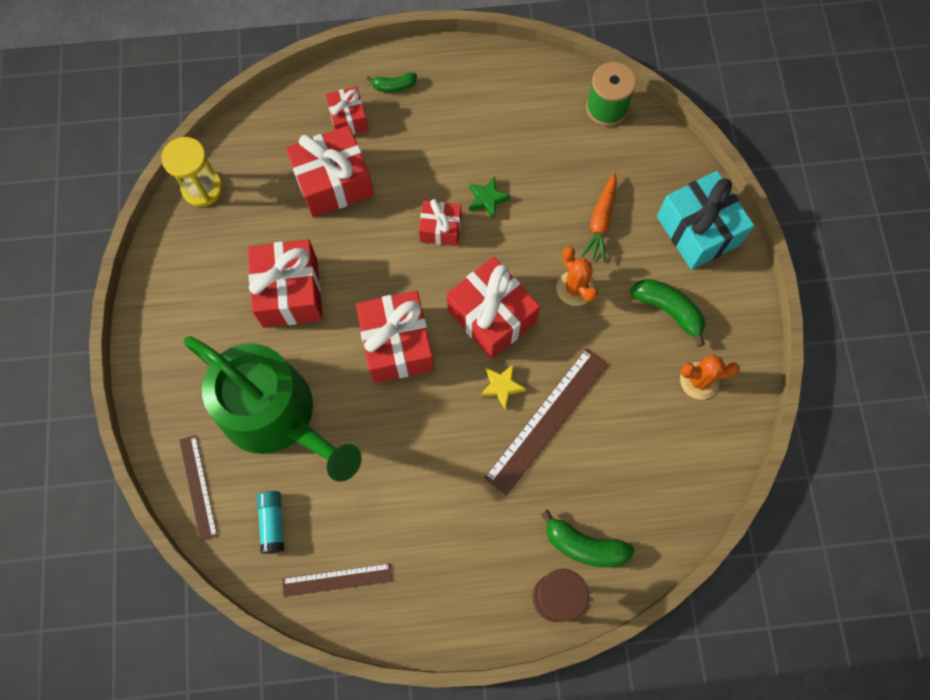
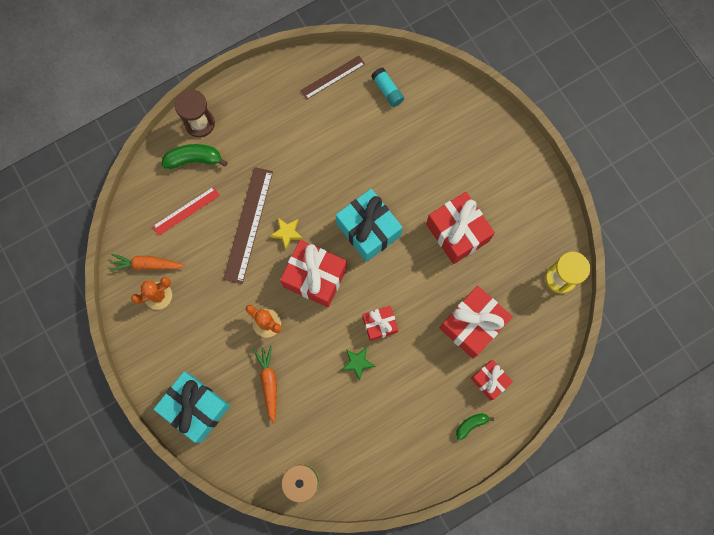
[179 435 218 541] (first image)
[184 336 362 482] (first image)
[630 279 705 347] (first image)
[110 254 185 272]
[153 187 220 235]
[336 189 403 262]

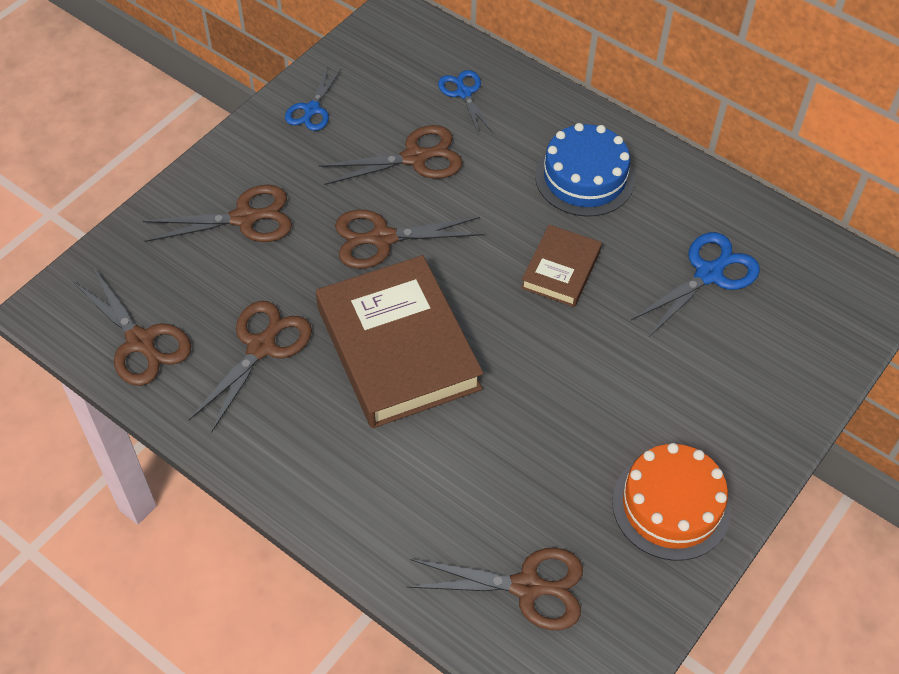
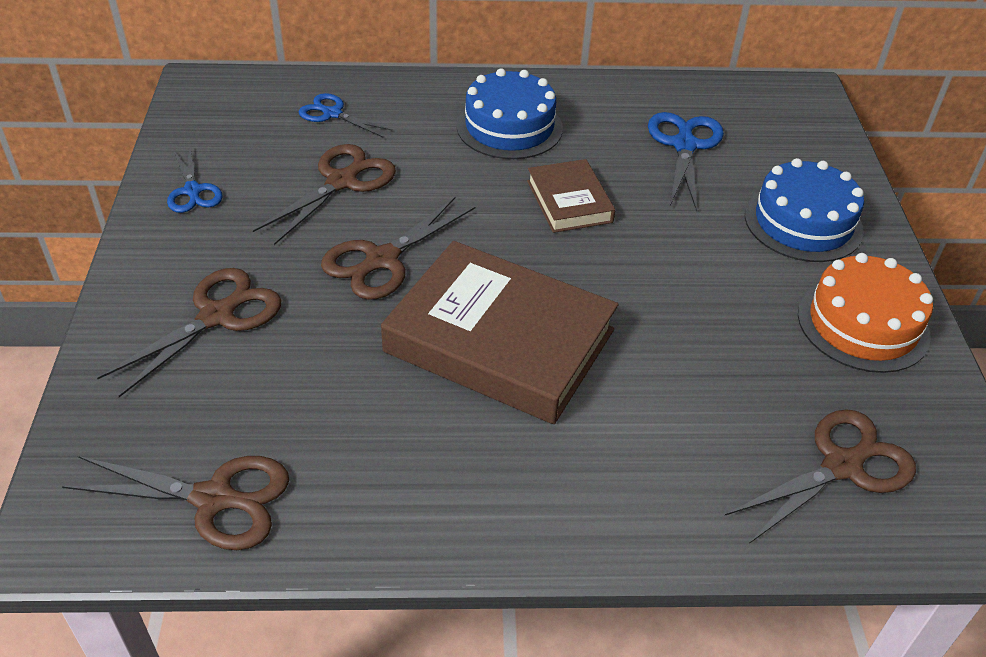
[189 301 312 433] (first image)
[745 158 864 262]

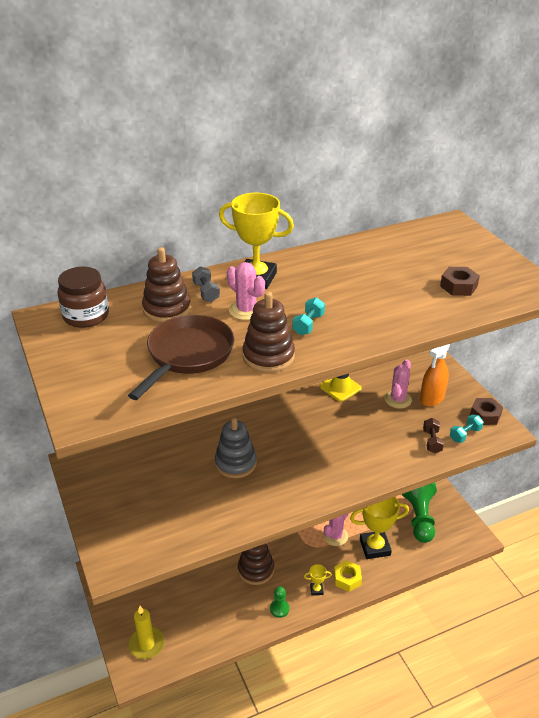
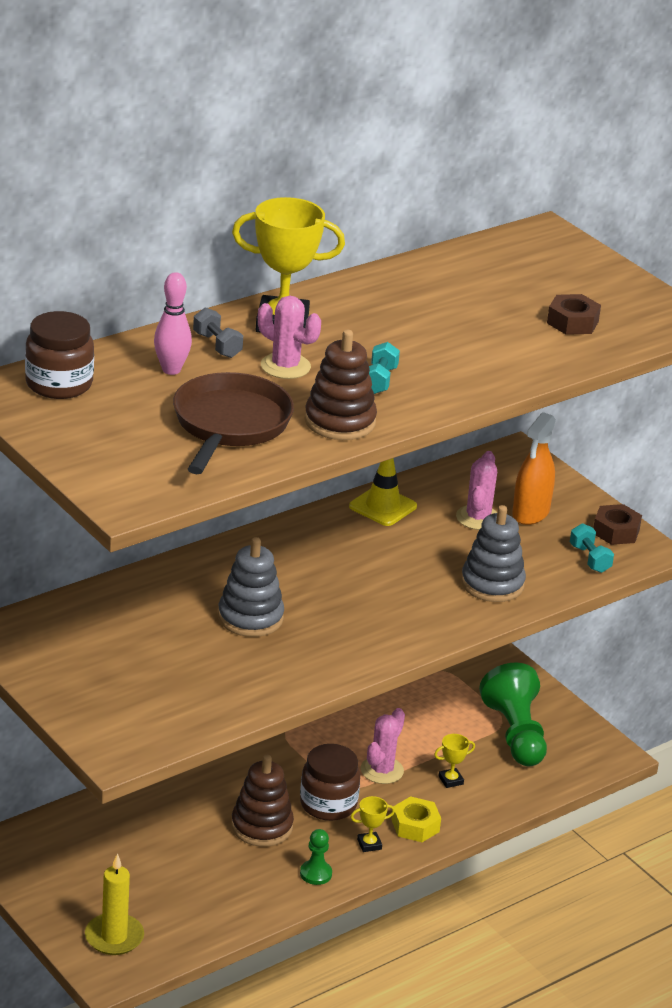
[423 418 444 453] (first image)
[300 744 360 821]
[461 505 526 602]
[154 272 192 375]
[570 523 614 573]
[434 734 475 788]

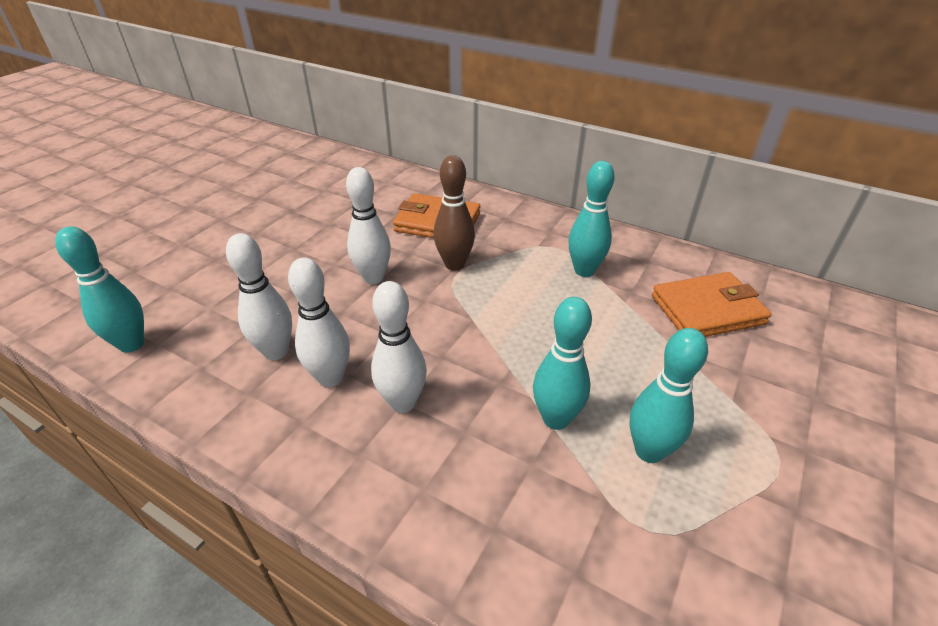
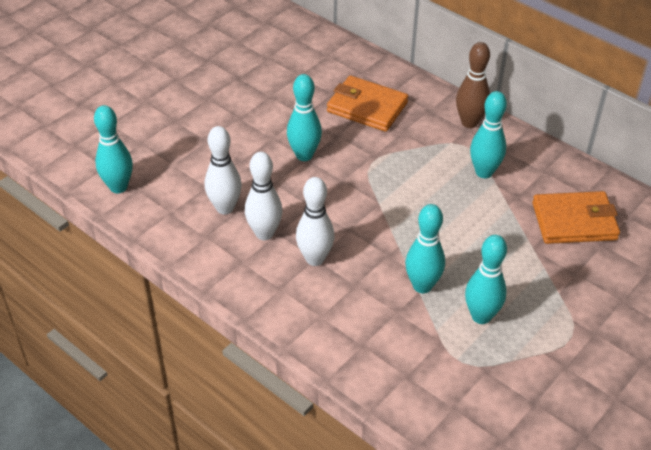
[456 42 490 128]
[287 74 322 161]

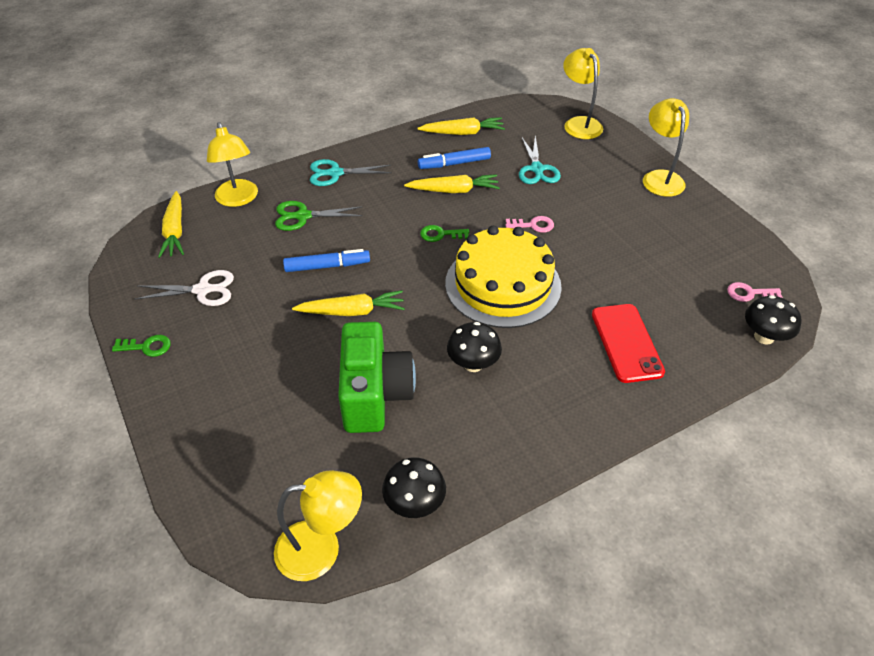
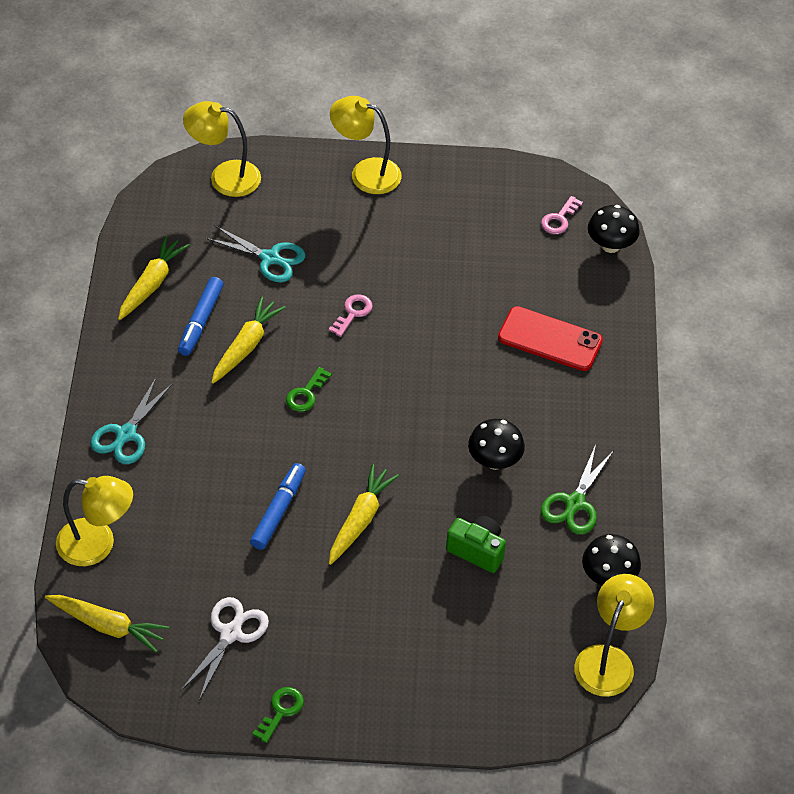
[445 226 562 328] (first image)
[541 444 614 535]
[446 516 506 573]

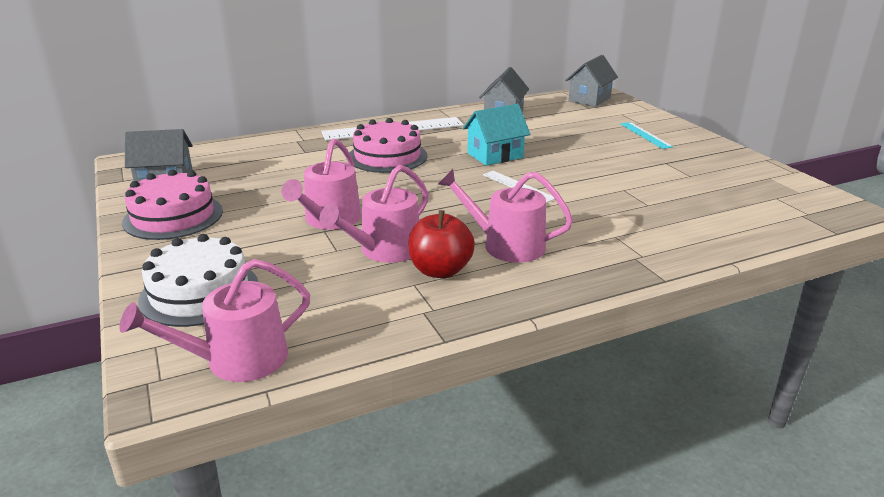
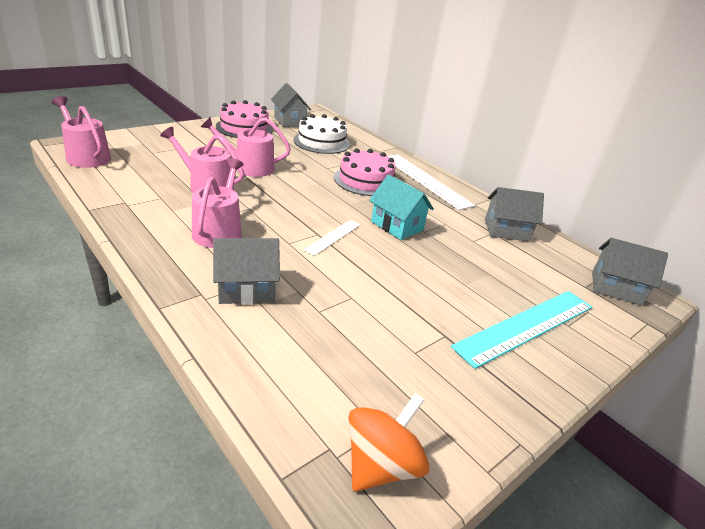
[408 210 475 278] (first image)
[213 238 280 304]
[348 393 430 492]
[293 114 350 154]
[451 291 592 369]

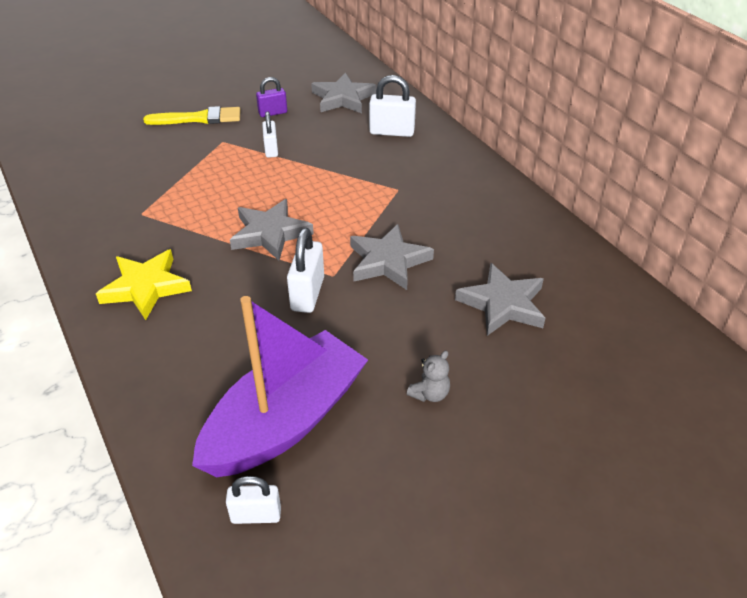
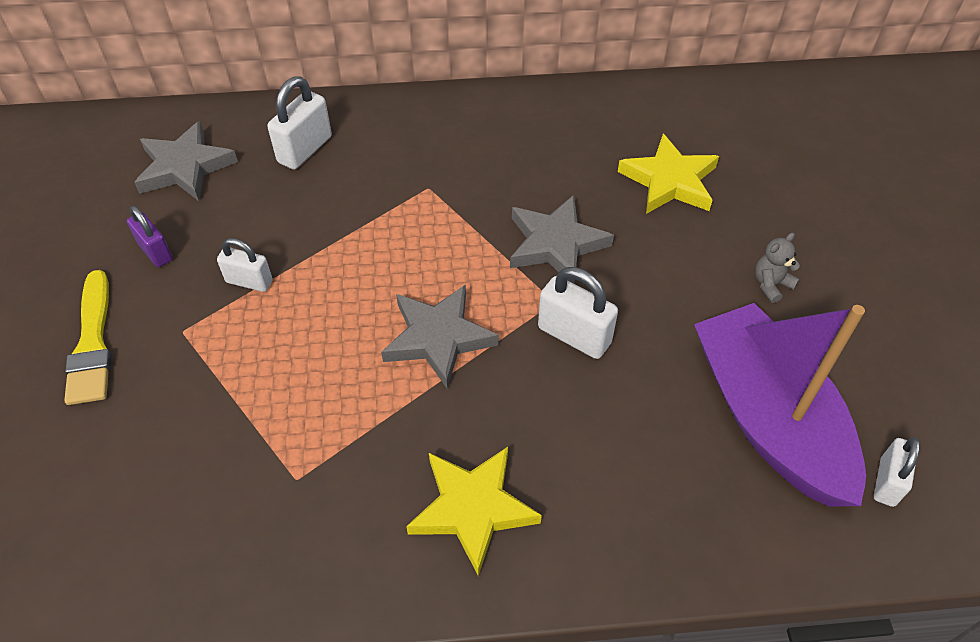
[618 134 719 214]
[64 270 111 405]
[127 206 173 267]
[755 233 800 303]

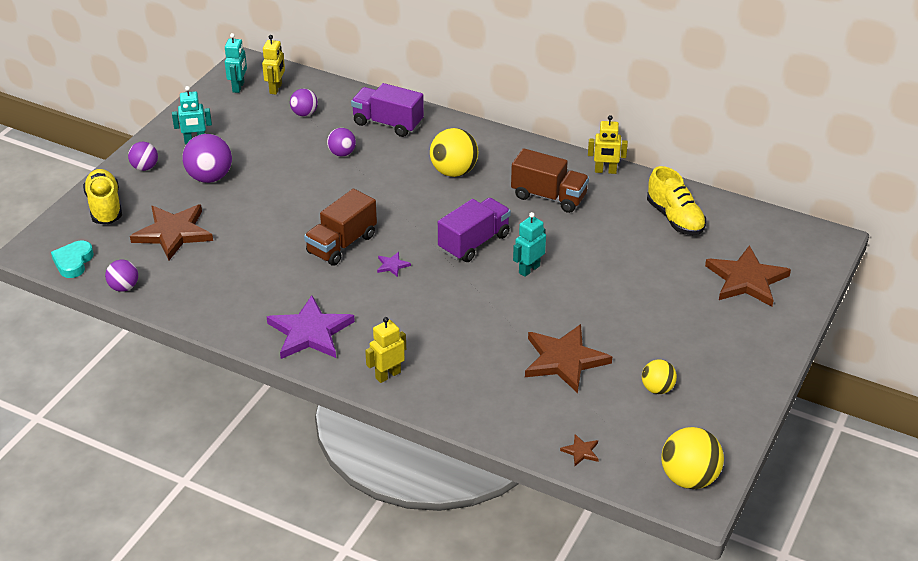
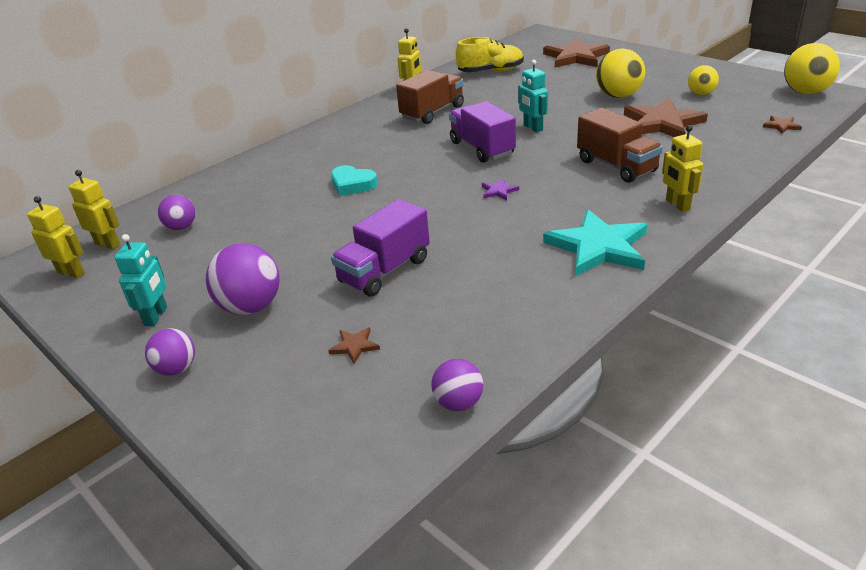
[83 169 122 224] (first image)
[327 128 356 157] (first image)
[331 165 377 196]
[577 108 663 183]
[331 199 430 297]
[596 48 645 98]
[27 196 85 278]
[543 209 647 276]
[328 327 380 364]

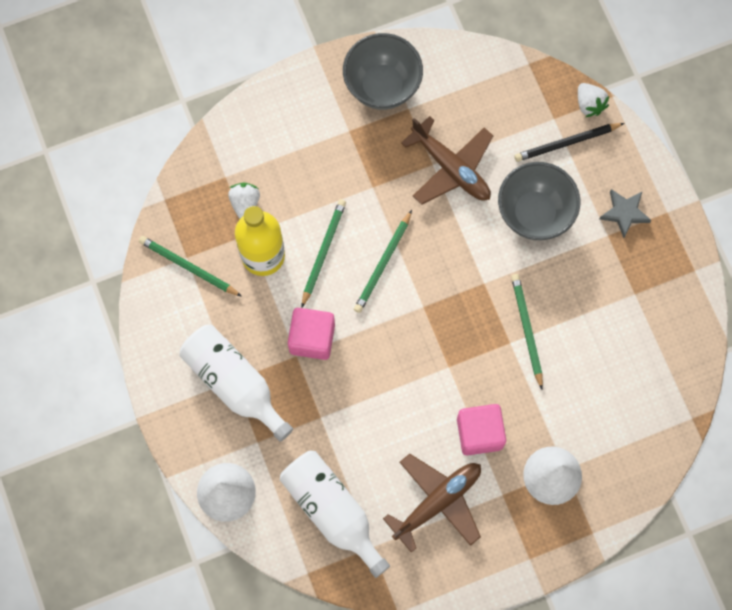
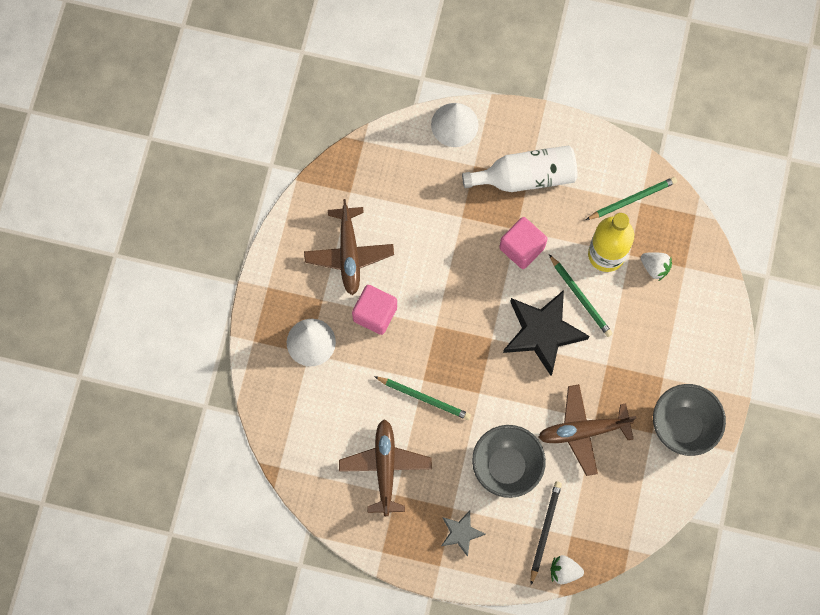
[280 450 390 578] (first image)
[339 419 432 516]
[503 290 589 376]

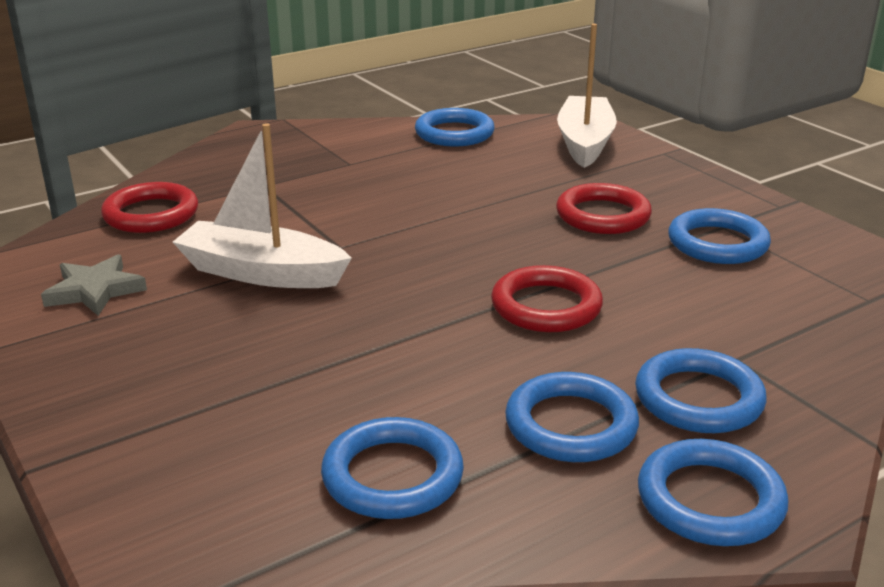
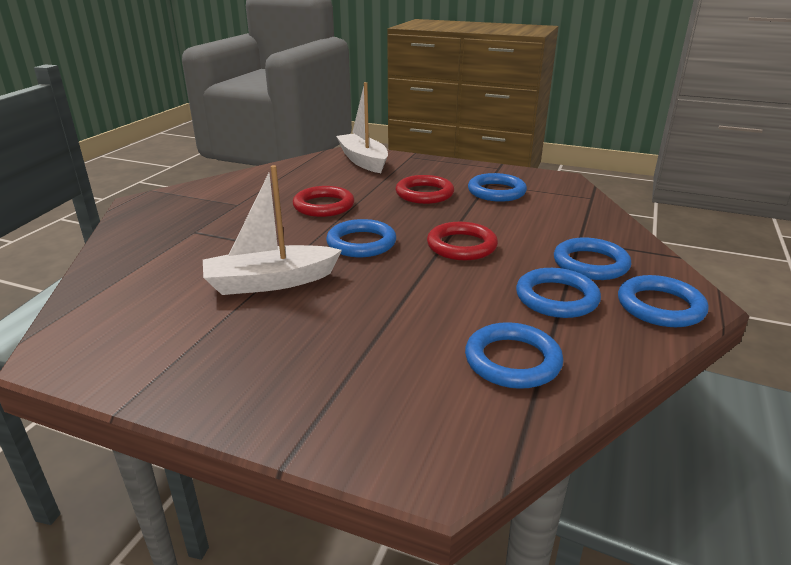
[41 254 147 316] (first image)
[293 186 355 217]
[326 219 396 257]

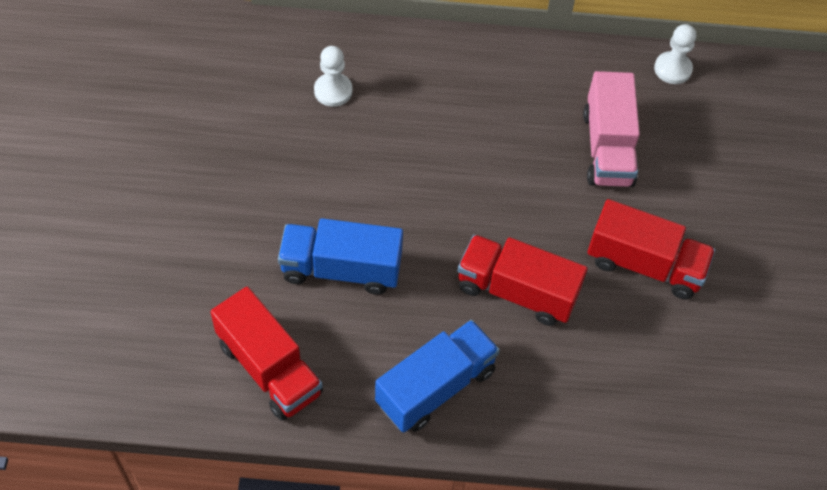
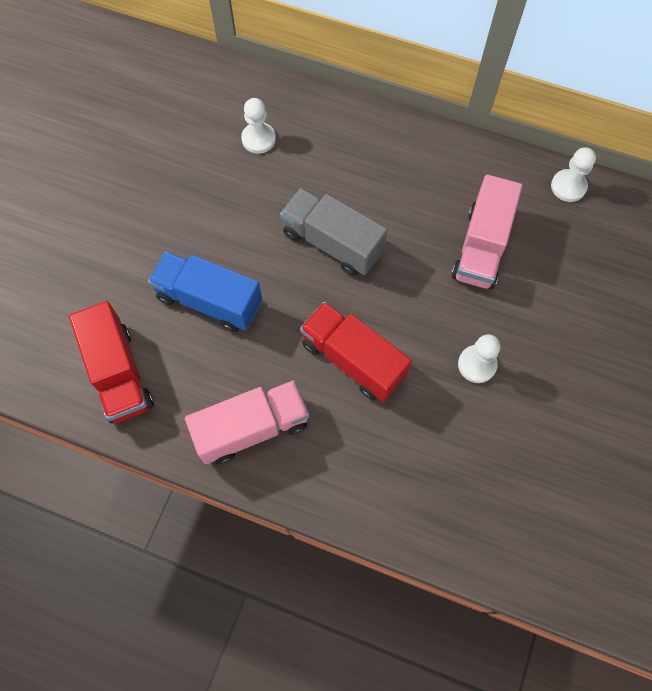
[280 188 387 276]
[458 334 500 383]
[185 380 309 464]

